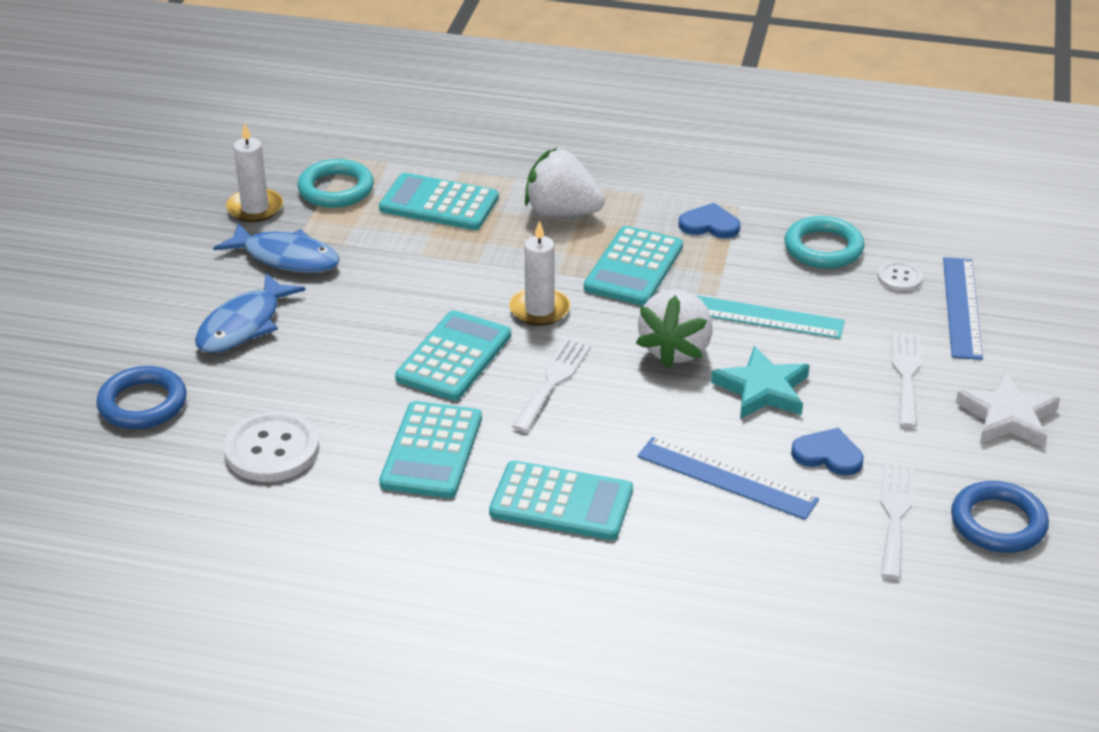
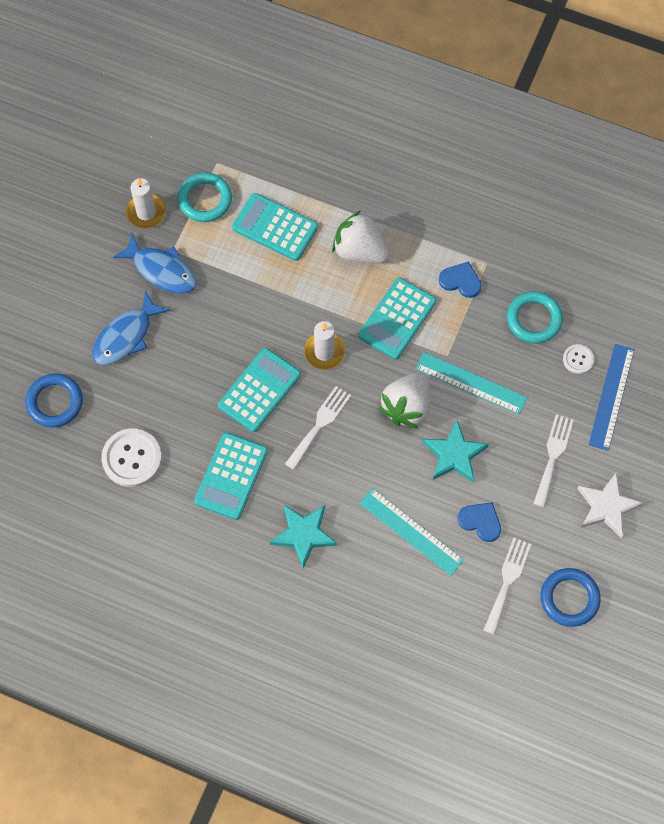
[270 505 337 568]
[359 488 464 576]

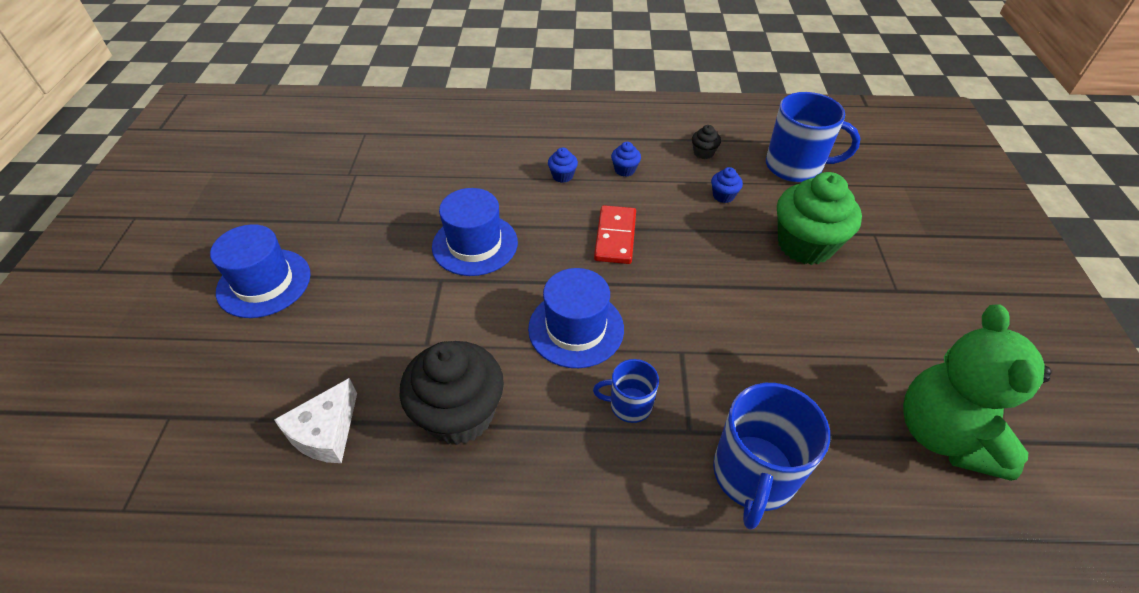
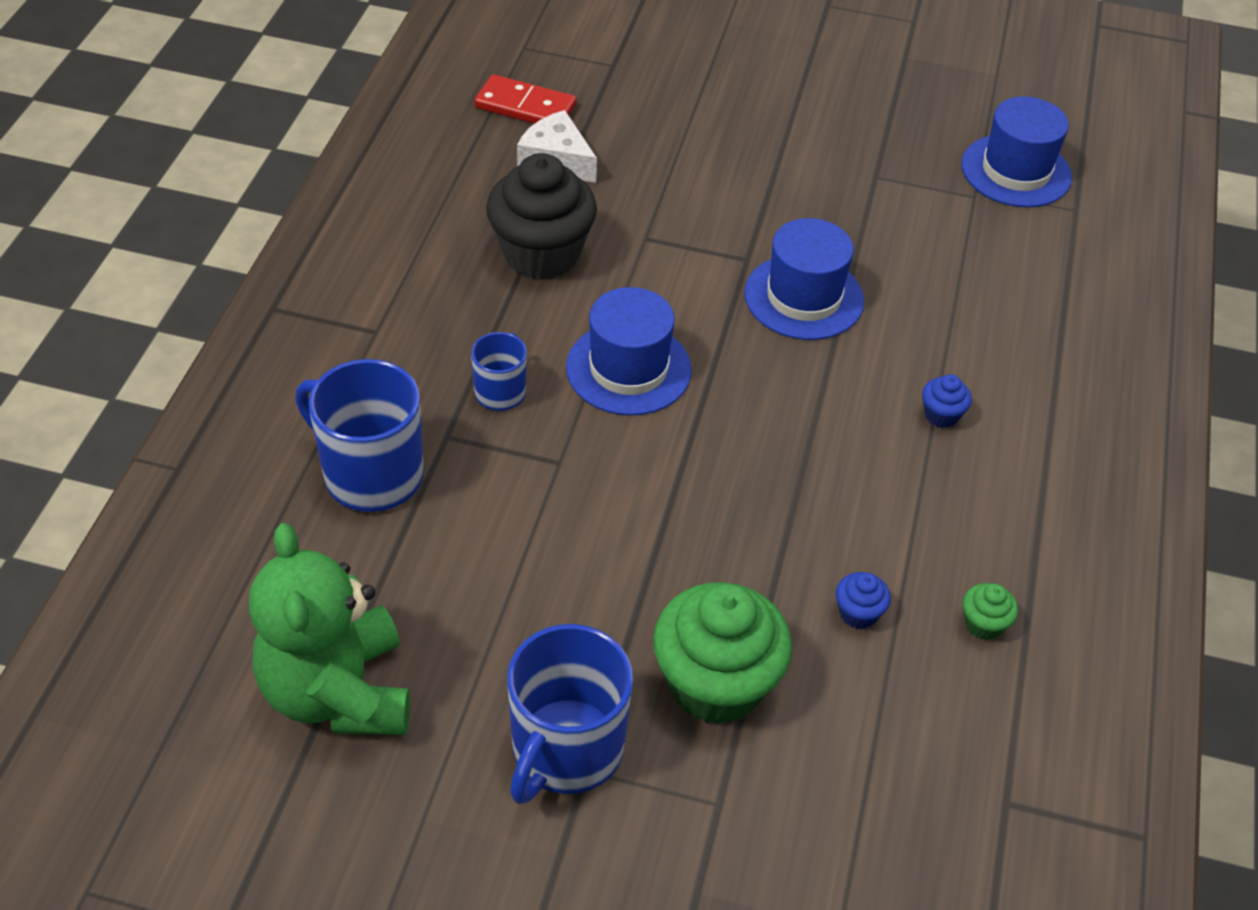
[611 142 641 177] (first image)
[961 96 1072 207]
[474 74 577 124]
[507 624 633 804]
[963 583 1018 640]
[249 523 410 735]

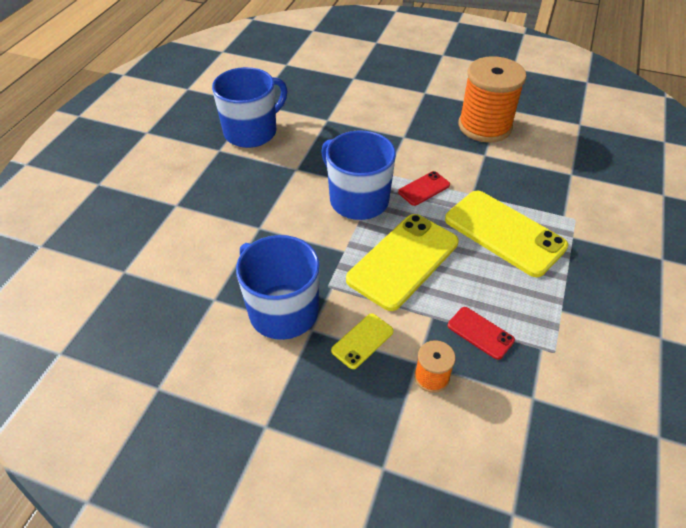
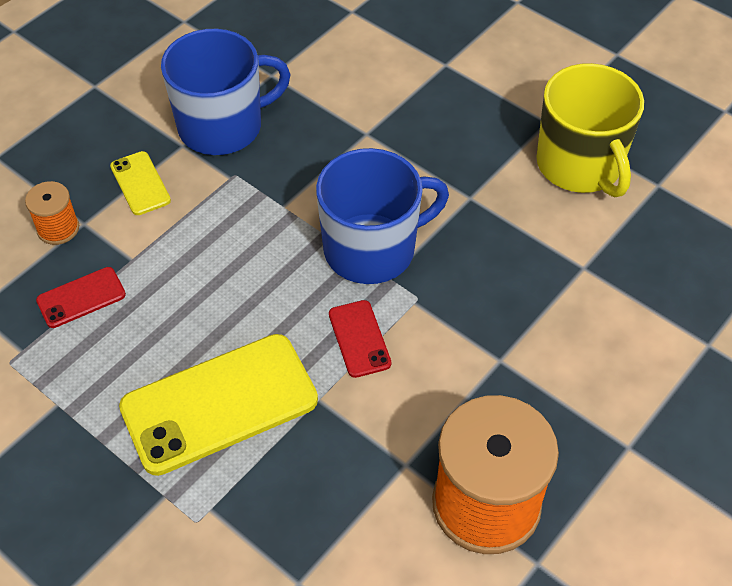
[346 214 459 311] (first image)
[536 63 644 197]

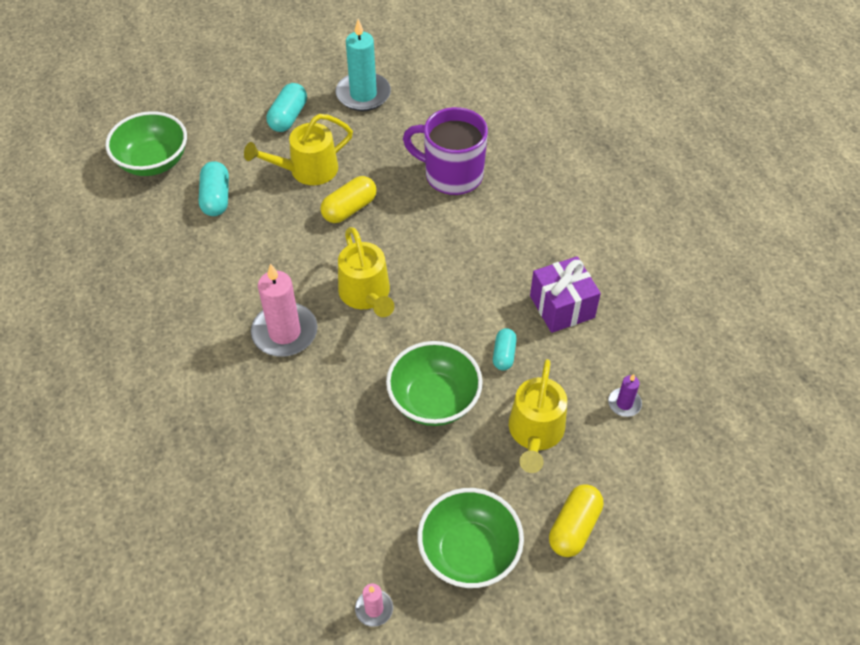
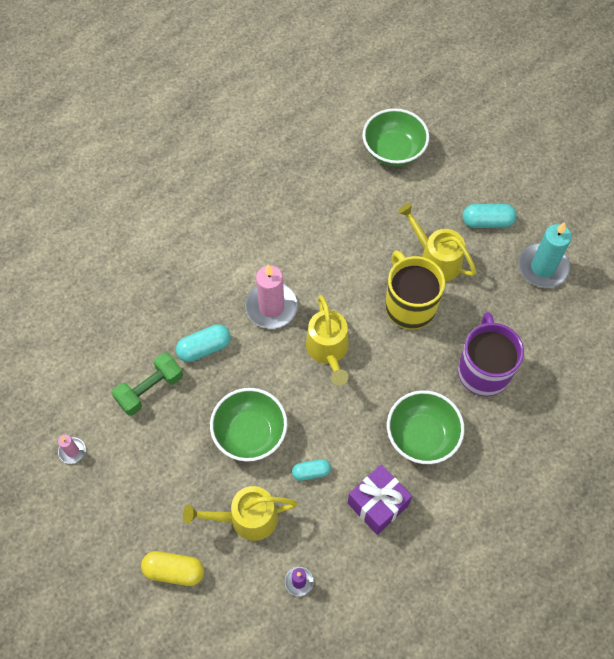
[112 353 183 416]
[176 324 231 362]
[387 390 465 464]
[385 250 445 329]
[306 295 349 385]

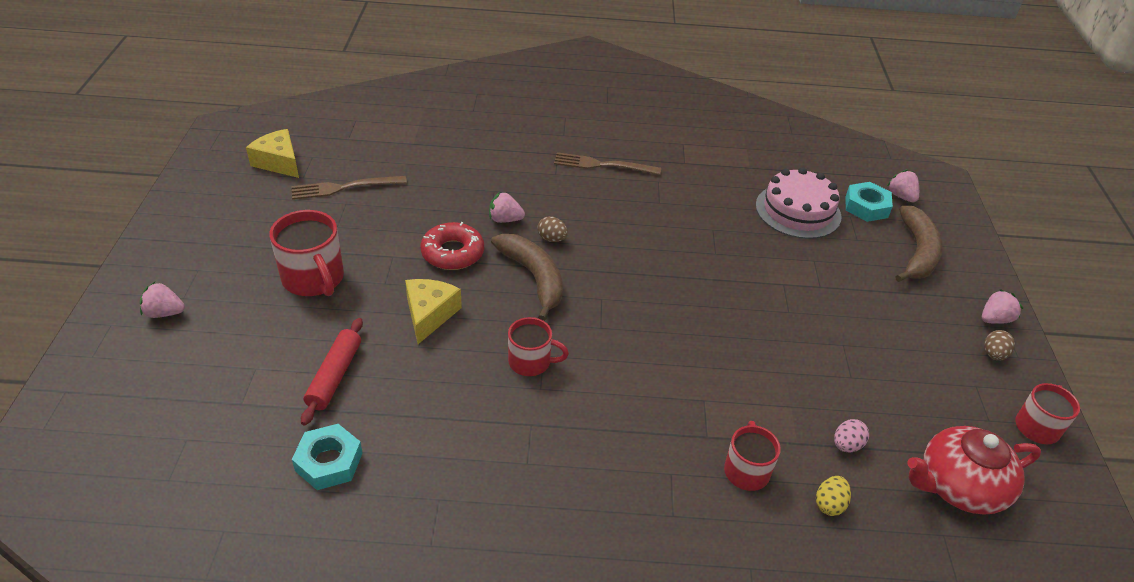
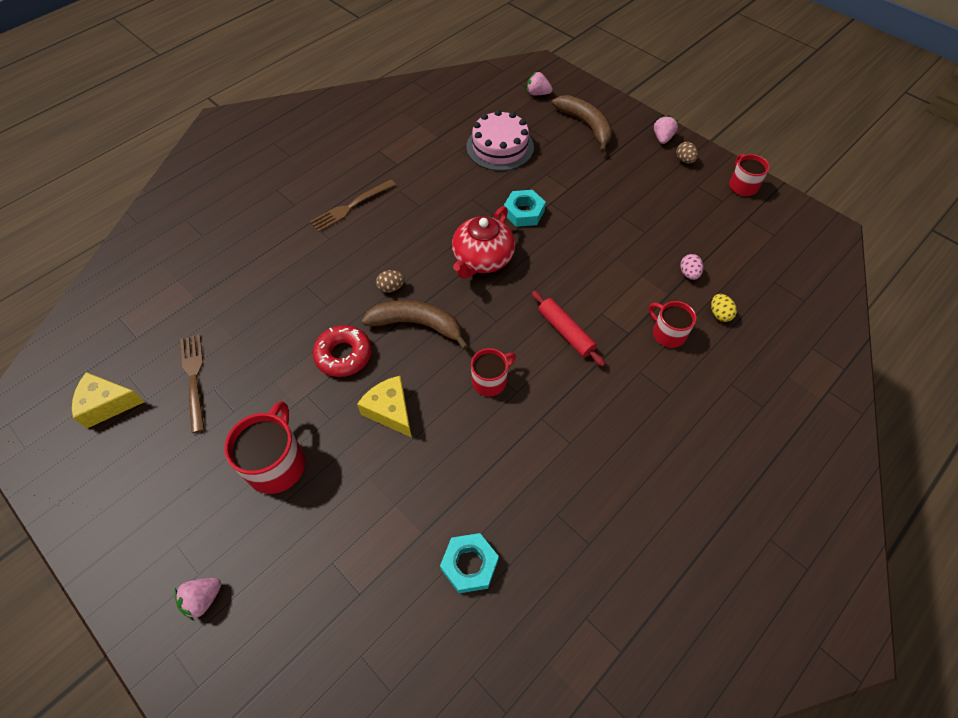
[489 191 525 223] (first image)
[531 290 605 367]
[504 190 546 227]
[452 206 515 279]
[224 401 305 494]
[180 334 205 433]

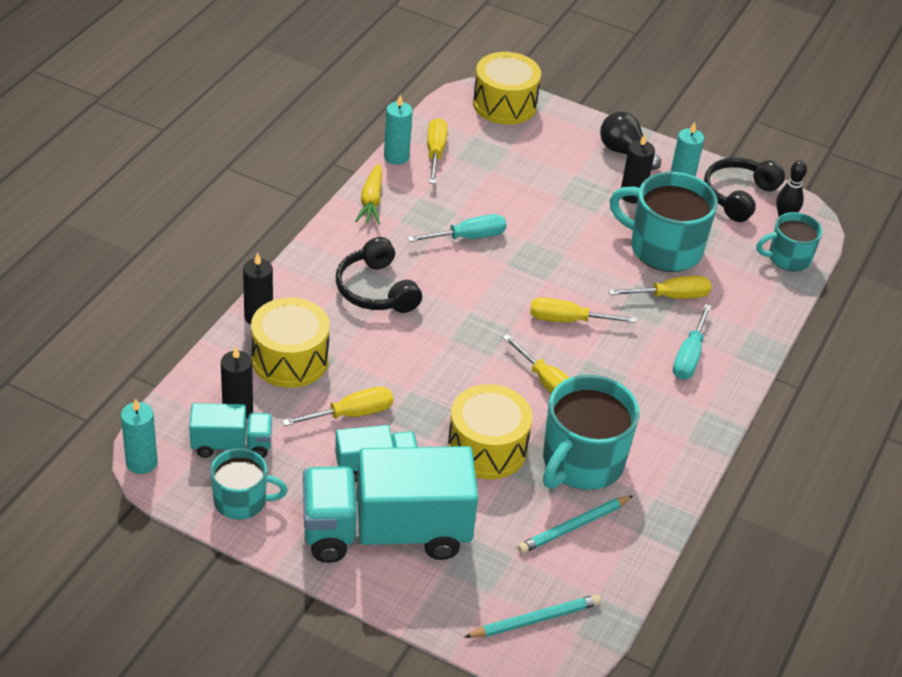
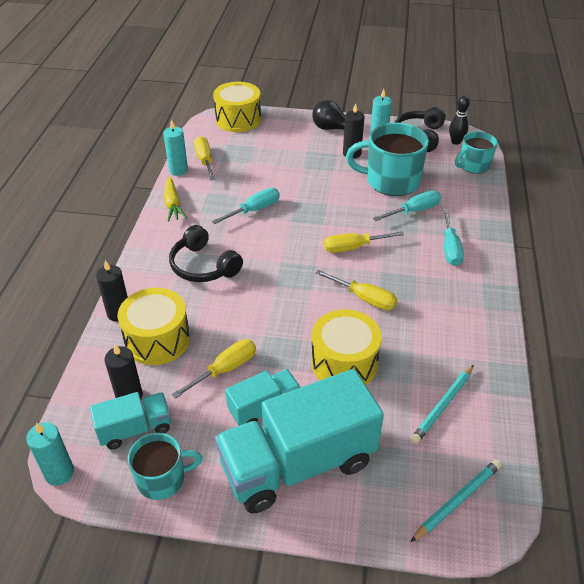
[543 375 639 490] (first image)
[373 191 441 221]

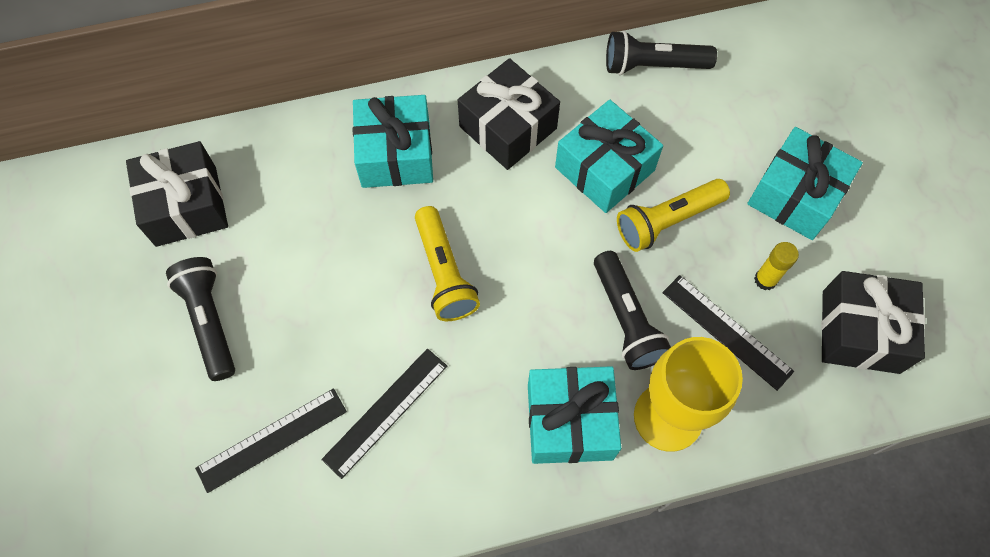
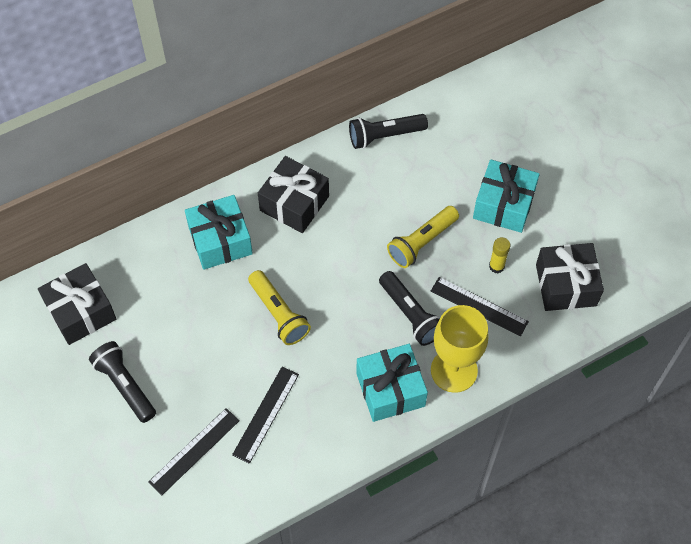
[555 99 663 213] (first image)

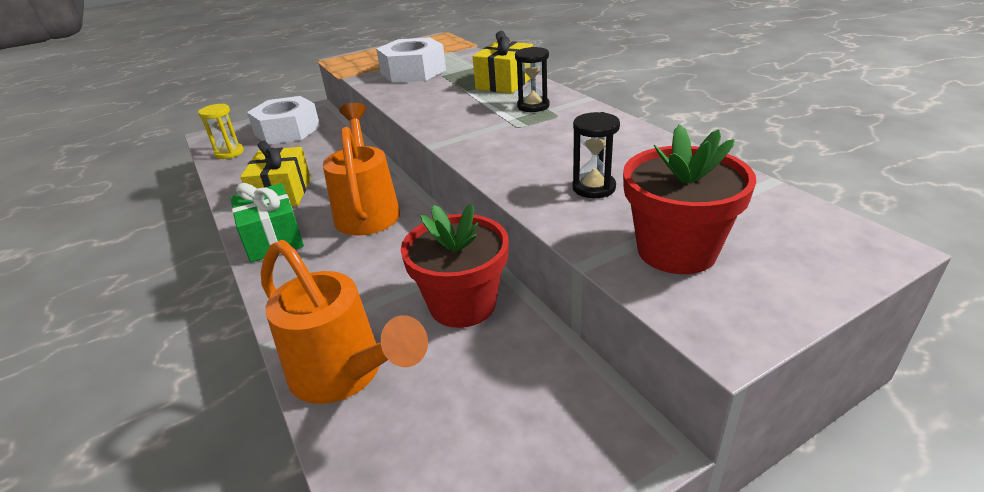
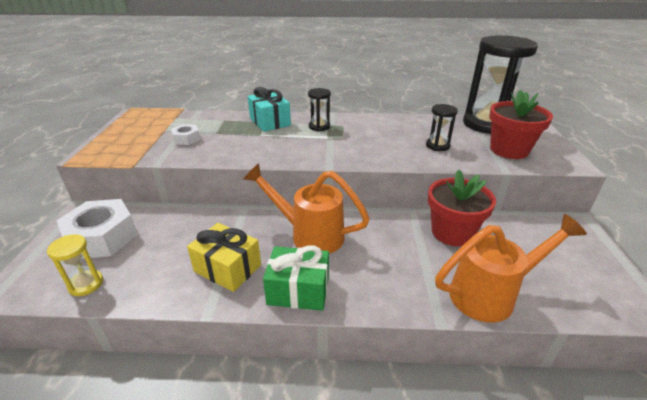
[463 35 538 134]
[248 87 291 132]
[171 124 200 145]

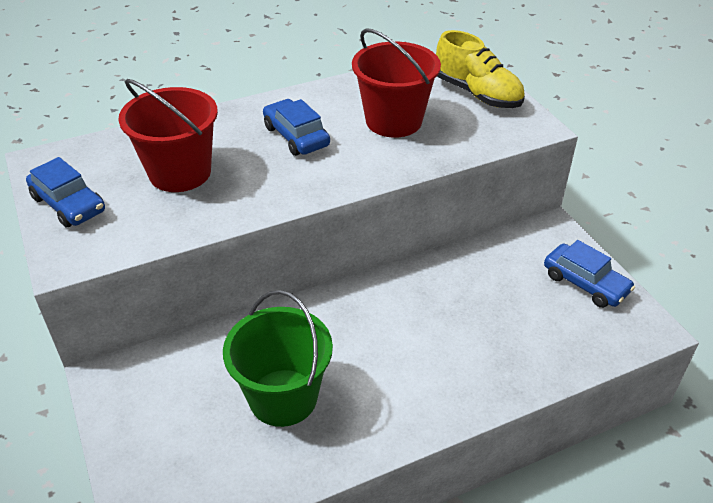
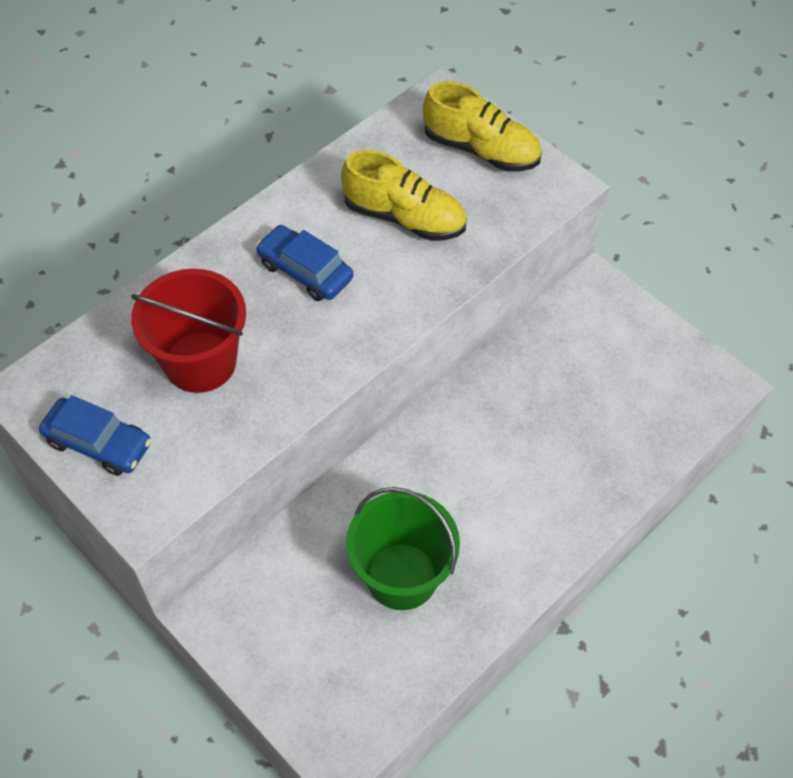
[544 240 635 308] (first image)
[341 150 467 241]

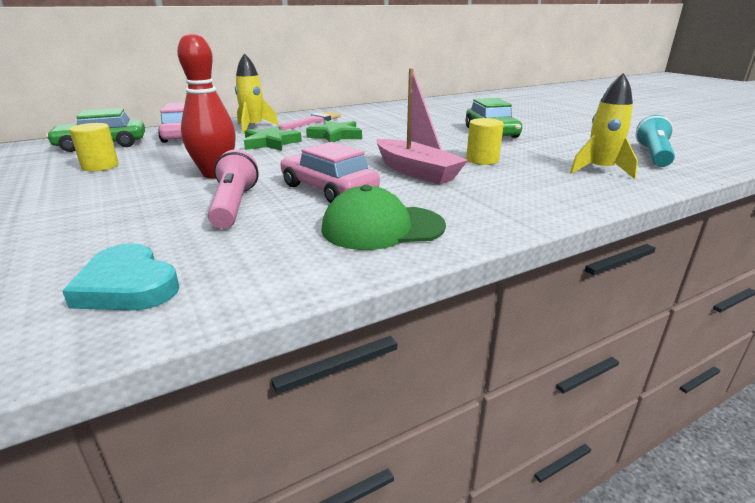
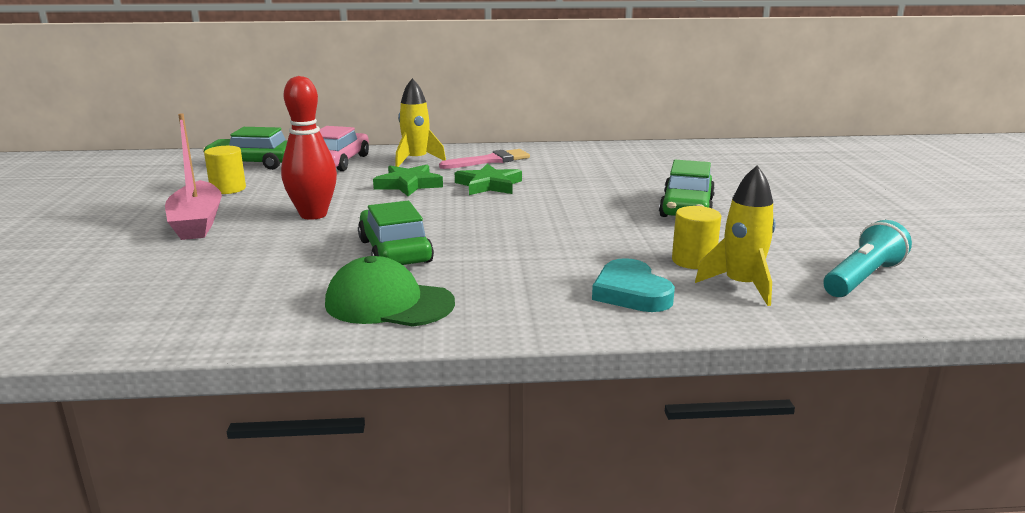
[208 150 258 229] (first image)
[592 258 675 312]
[165 113 222 240]
[672 206 721 269]
[358 201 434 265]

